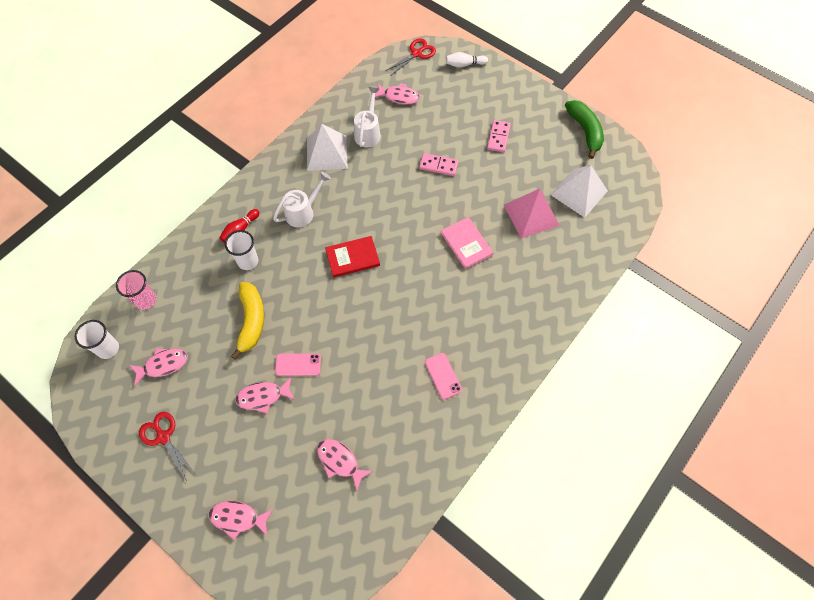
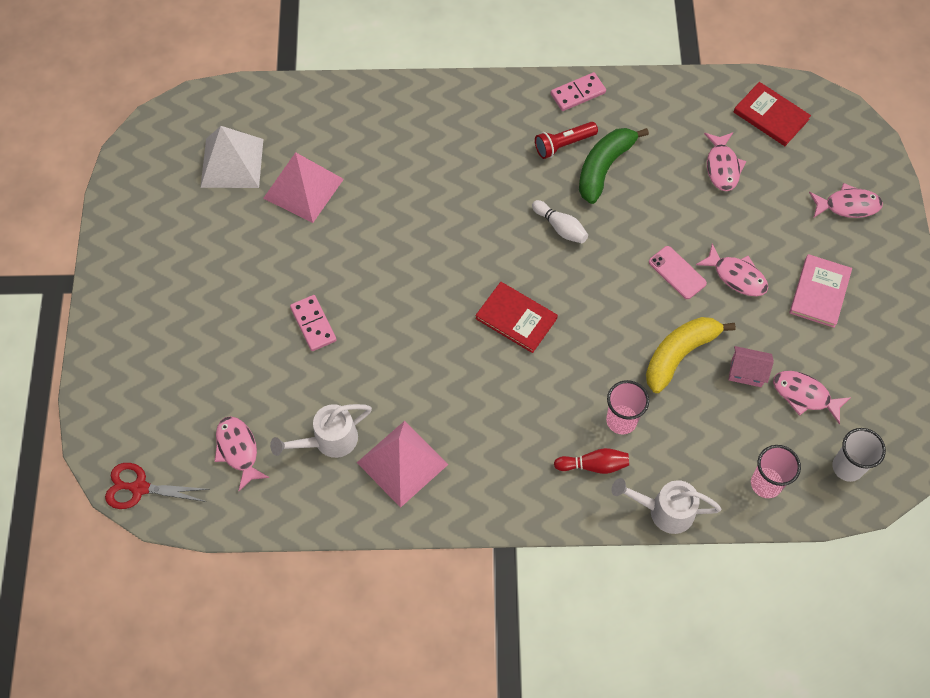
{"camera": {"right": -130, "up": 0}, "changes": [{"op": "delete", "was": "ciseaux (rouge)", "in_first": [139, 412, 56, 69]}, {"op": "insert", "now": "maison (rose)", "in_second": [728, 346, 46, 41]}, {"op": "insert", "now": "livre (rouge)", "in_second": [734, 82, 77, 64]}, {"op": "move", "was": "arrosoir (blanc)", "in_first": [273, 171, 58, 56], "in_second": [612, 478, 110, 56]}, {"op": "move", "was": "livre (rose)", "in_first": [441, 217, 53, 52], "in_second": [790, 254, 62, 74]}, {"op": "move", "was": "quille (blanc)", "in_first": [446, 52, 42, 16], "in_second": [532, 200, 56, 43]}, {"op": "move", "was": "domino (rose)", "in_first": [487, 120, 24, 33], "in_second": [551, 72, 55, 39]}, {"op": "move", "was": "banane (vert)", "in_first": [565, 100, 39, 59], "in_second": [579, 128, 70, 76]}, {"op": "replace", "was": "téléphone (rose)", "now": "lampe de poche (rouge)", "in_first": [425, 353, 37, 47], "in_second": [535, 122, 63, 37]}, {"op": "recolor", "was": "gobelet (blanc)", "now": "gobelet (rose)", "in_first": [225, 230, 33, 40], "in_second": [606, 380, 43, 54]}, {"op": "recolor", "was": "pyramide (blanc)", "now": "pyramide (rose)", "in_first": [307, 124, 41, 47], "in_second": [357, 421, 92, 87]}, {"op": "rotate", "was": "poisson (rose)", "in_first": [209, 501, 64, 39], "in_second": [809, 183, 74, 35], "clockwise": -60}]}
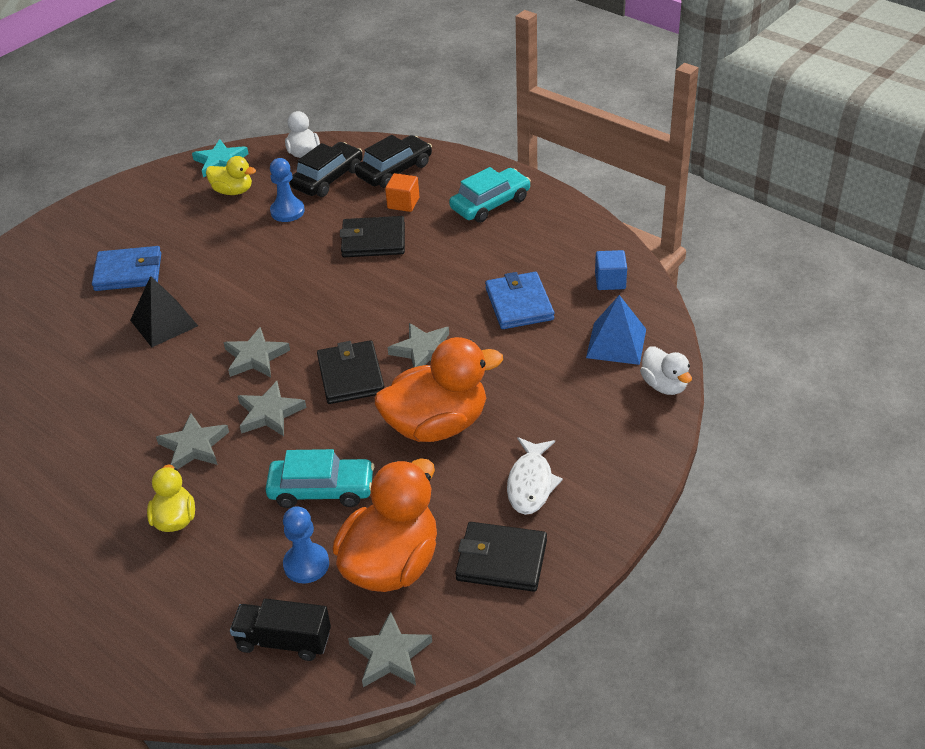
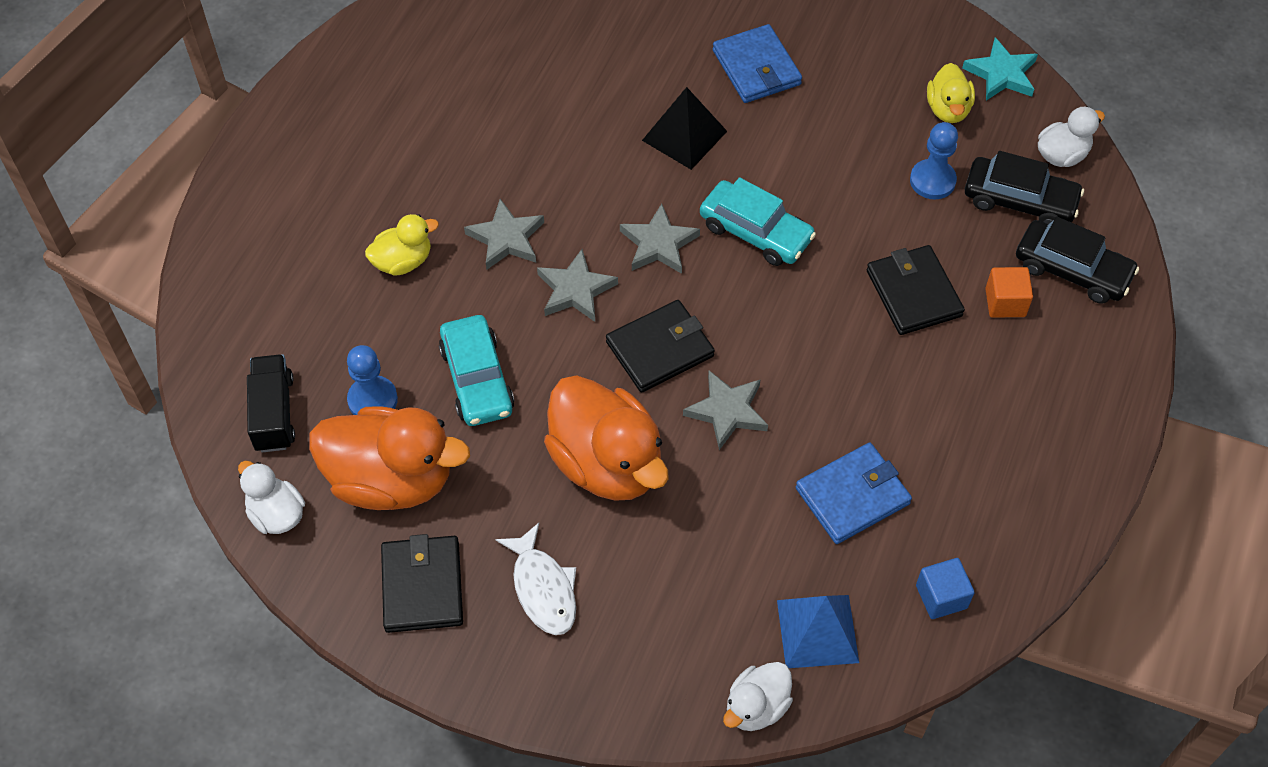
{"camera": {"right": 70, "up": 15}, "changes": [{"op": "move", "was": "voiture (turquoise)", "in_first": [449, 167, 82, 56], "in_second": [700, 177, 116, 89]}, {"op": "replace", "was": "étoile (gris)", "now": "canard (blanc)", "in_first": [348, 611, 84, 76], "in_second": [238, 461, 67, 73]}, {"op": "rotate", "was": "poisson (blanc)", "in_first": [507, 437, 56, 78], "in_second": [496, 523, 80, 112], "clockwise": -105}]}
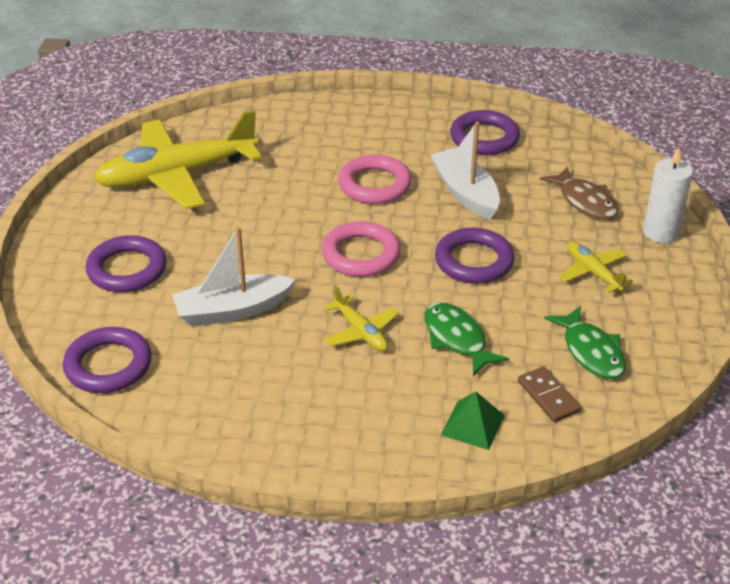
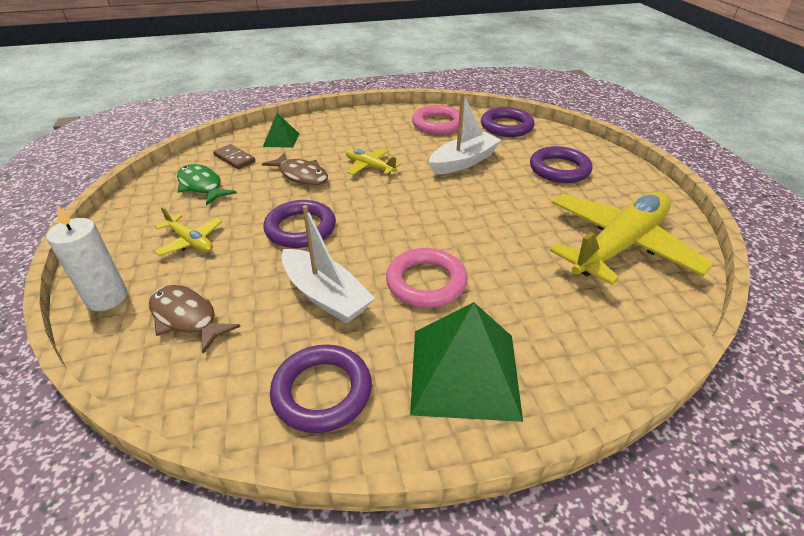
{"camera": {"right": 160, "up": 0}, "changes": [{"op": "insert", "now": "pyramide (vert)", "in_second": [410, 302, 113, 120]}, {"op": "move", "was": "anneau (rose)", "in_first": [322, 221, 79, 56], "in_second": [412, 105, 48, 29]}, {"op": "recolor", "was": "poisson (vert)", "now": "poisson (marron)", "in_first": [425, 302, 84, 74], "in_second": [262, 152, 66, 33]}]}
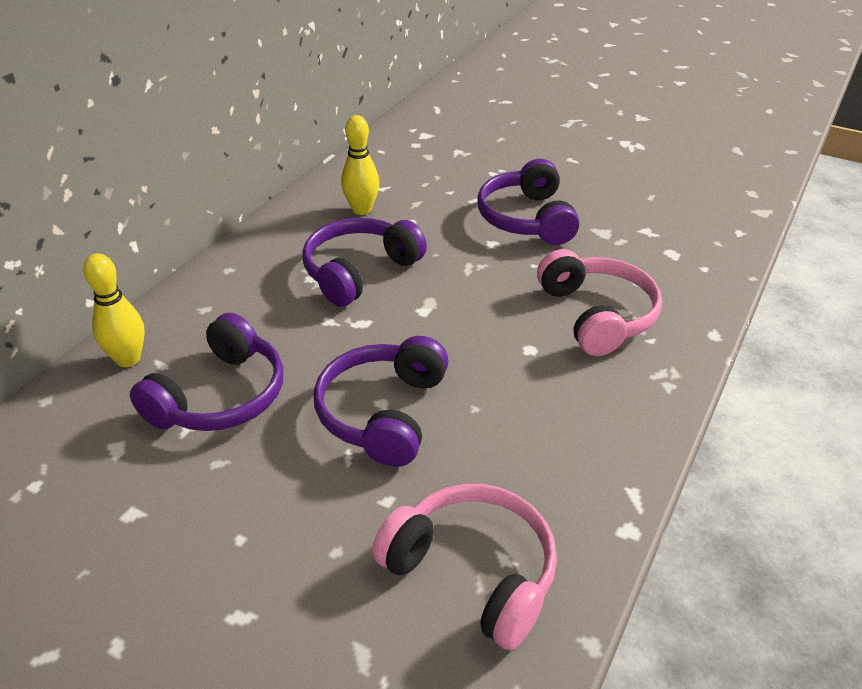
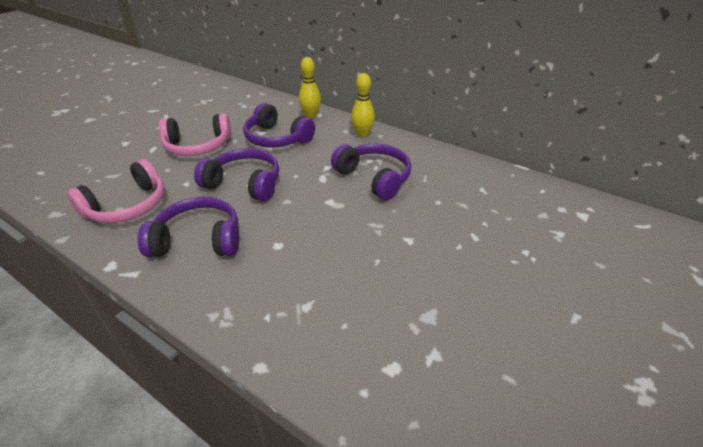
{"camera": {"right": 95, "up": 0}, "changes": [{"op": "move", "was": "quille (jaune)", "in_first": [341, 115, 39, 100], "in_second": [351, 73, 24, 65]}, {"op": "move", "was": "casque audio (violet)", "in_first": [477, 159, 102, 86], "in_second": [138, 197, 101, 60]}, {"op": "move", "was": "casque audio (rose)", "in_first": [537, 249, 125, 107], "in_second": [159, 113, 72, 43]}]}
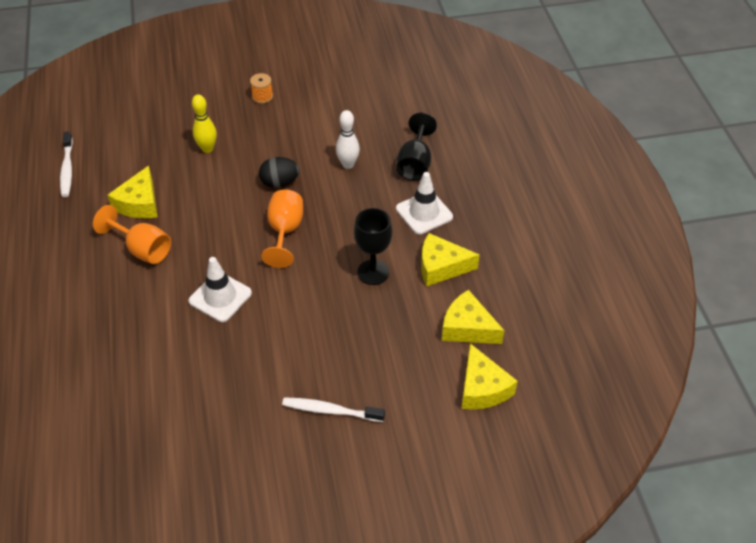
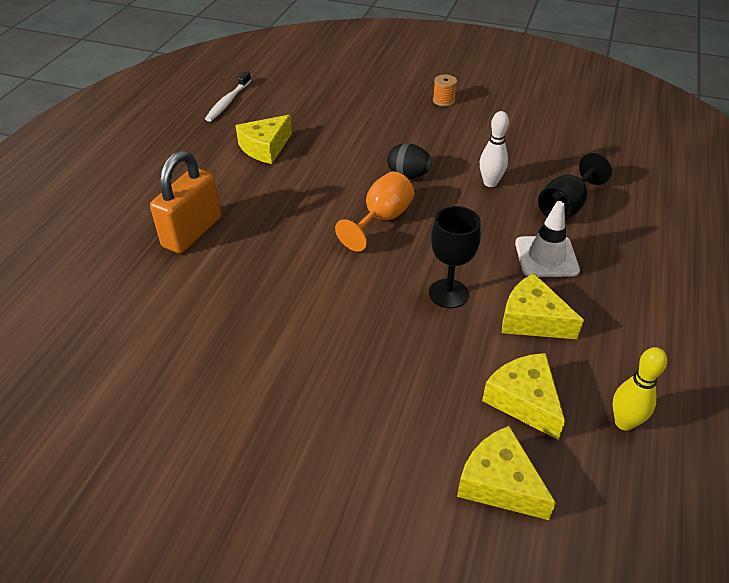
{"camera": {"right": 30, "up": -5}, "changes": [{"op": "delete", "was": "verre à pied (orange)", "in_first": [93, 205, 78, 59]}, {"op": "delete", "was": "cône de chantier (blanc)", "in_first": [188, 257, 64, 65]}, {"op": "delete", "was": "brosse à dents (blanc)", "in_first": [282, 397, 103, 25]}, {"op": "insert", "now": "cadenas (orange)", "in_second": [150, 150, 71, 103]}, {"op": "move", "was": "quille (jaune)", "in_first": [192, 94, 25, 59], "in_second": [613, 347, 54, 84]}, {"op": "rotate", "was": "fromage (jaune)", "in_first": [462, 343, 56, 67], "in_second": [457, 426, 99, 94], "clockwise": 120}]}
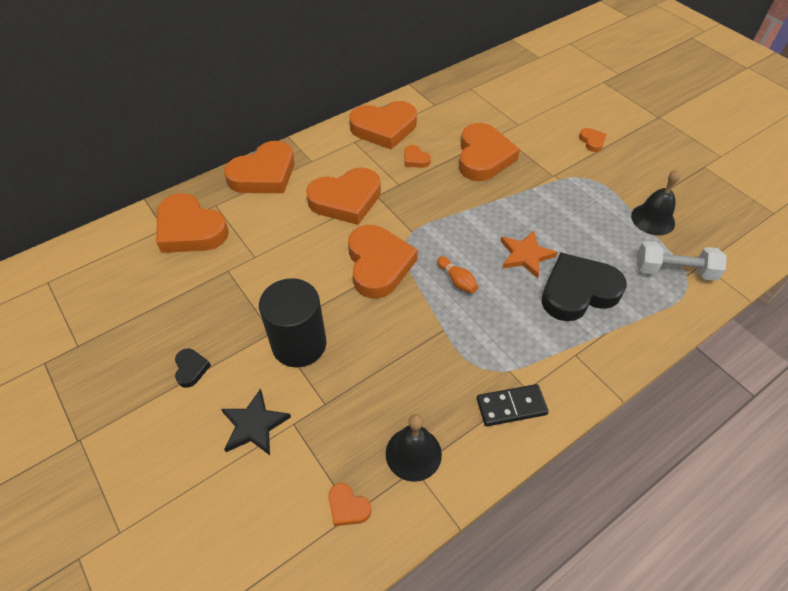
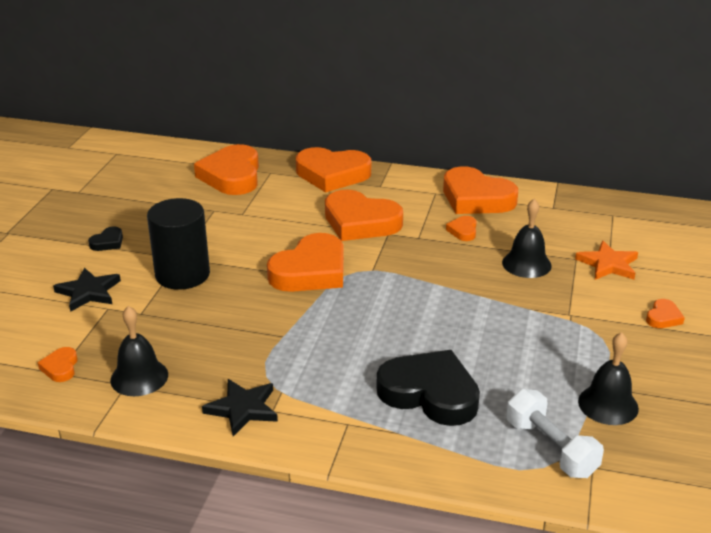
{"camera": {"right": 50, "up": -20}, "changes": [{"op": "delete", "was": "quille (orange)", "in_first": [437, 256, 41, 37]}, {"op": "move", "was": "étoile (orange)", "in_first": [501, 231, 57, 48], "in_second": [575, 241, 63, 39]}, {"op": "replace", "was": "cœur (orange)", "now": "cloche (noir)", "in_first": [459, 123, 61, 58], "in_second": [502, 199, 50, 79]}, {"op": "replace", "was": "domino (noir)", "now": "étoile (noir)", "in_first": [477, 384, 72, 42], "in_second": [202, 379, 76, 57]}]}
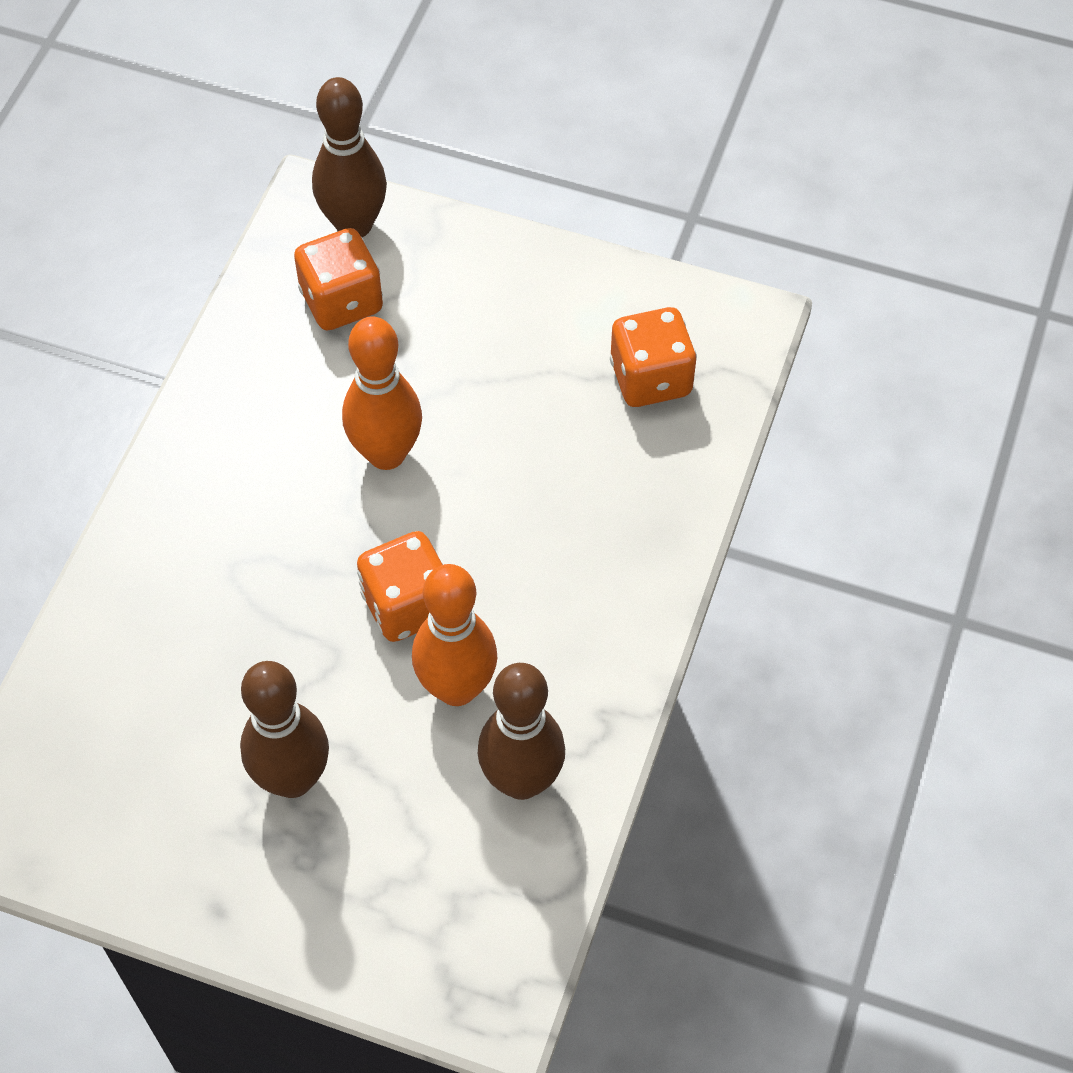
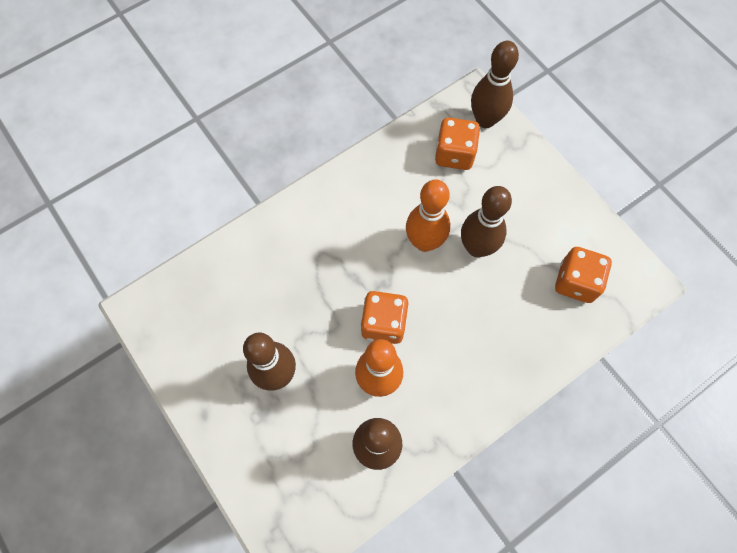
{"camera": {"right": 35, "up": 10}, "changes": [{"op": "insert", "now": "quille (marron)", "in_second": [461, 186, 51, 71]}]}
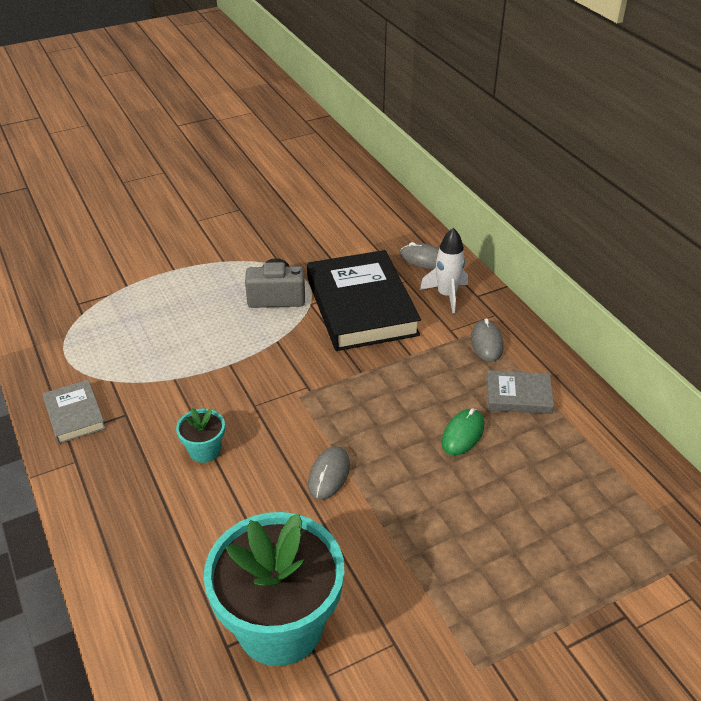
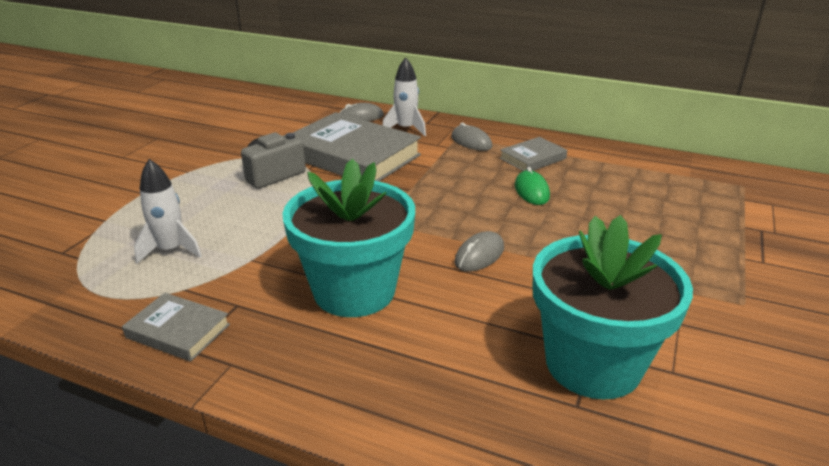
{"camera": {"right": -40, "up": -10}, "changes": [{"op": "insert", "now": "fusée (blanc)", "in_second": [134, 159, 68, 105]}, {"op": "recolor", "was": "livre (noir)", "now": "livre (gris)", "in_first": [307, 250, 114, 101], "in_second": [293, 112, 128, 69]}, {"op": "rotate", "was": "souris (gris)", "in_first": [308, 446, 42, 54], "in_second": [455, 231, 49, 41], "clockwise": 60}, {"op": "resize", "was": "pot de fleurs (turquoise)", "in_first": [176, 408, 49, 55], "in_second": [282, 158, 133, 159], "ratio": 2.3}]}
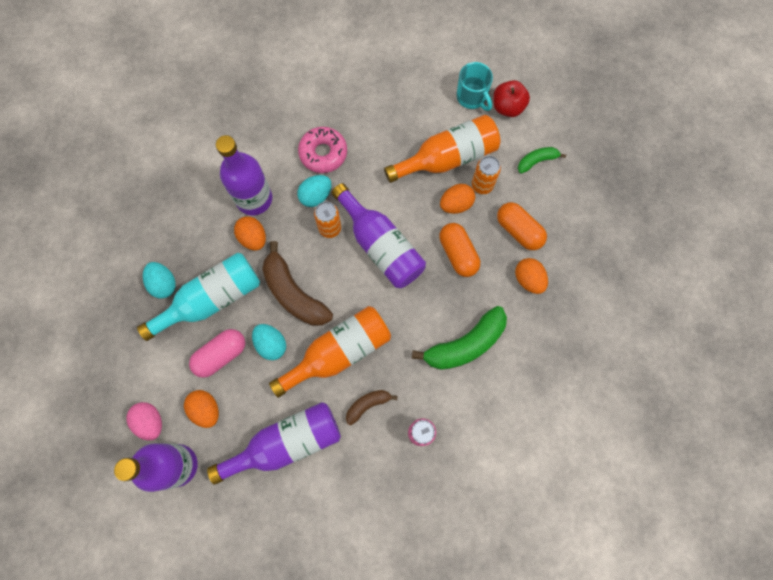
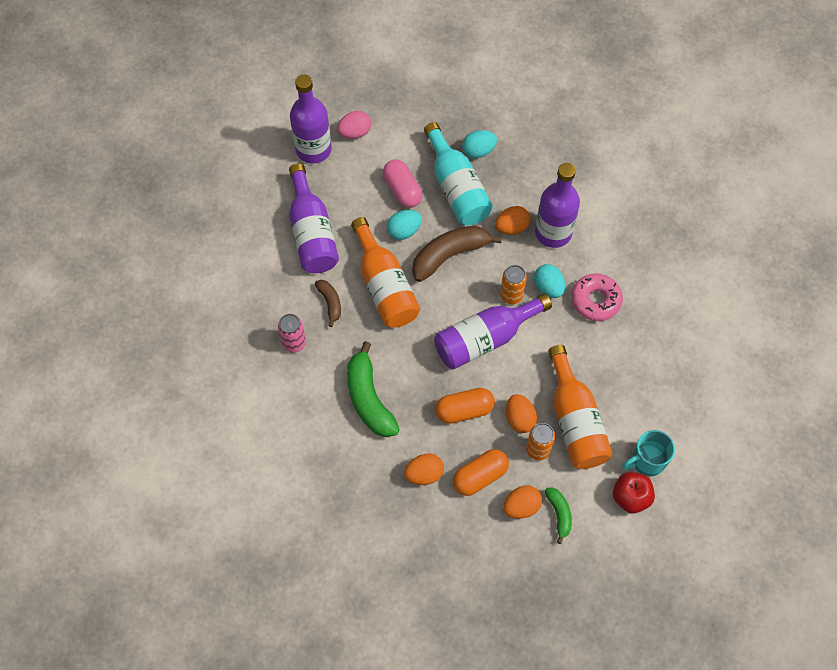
{"camera": {"right": 100, "up": -10}, "changes": [{"op": "move", "was": "œuf (orange)", "in_first": [184, 390, 35, 38], "in_second": [503, 485, 39, 34]}]}
